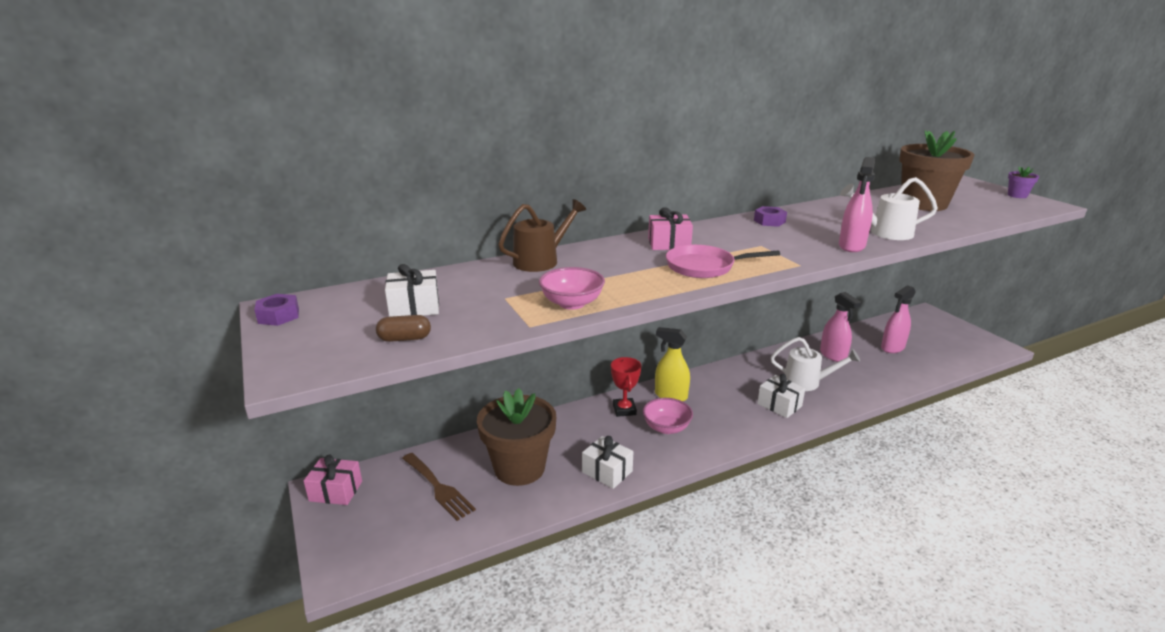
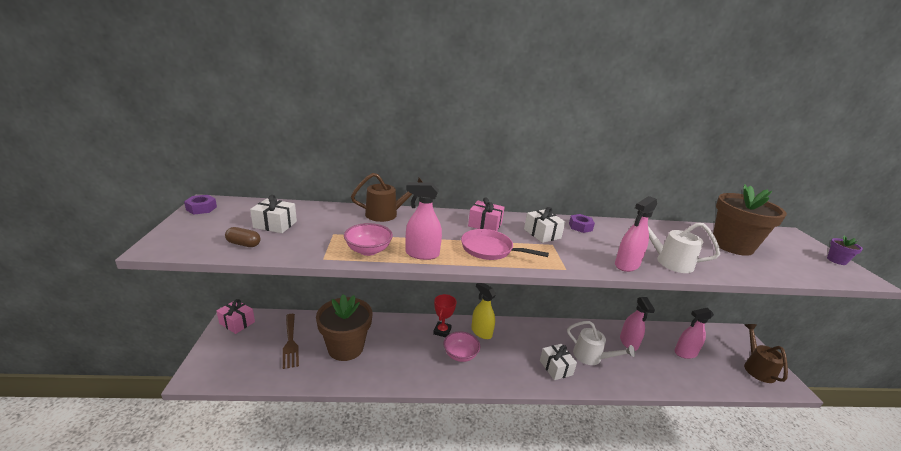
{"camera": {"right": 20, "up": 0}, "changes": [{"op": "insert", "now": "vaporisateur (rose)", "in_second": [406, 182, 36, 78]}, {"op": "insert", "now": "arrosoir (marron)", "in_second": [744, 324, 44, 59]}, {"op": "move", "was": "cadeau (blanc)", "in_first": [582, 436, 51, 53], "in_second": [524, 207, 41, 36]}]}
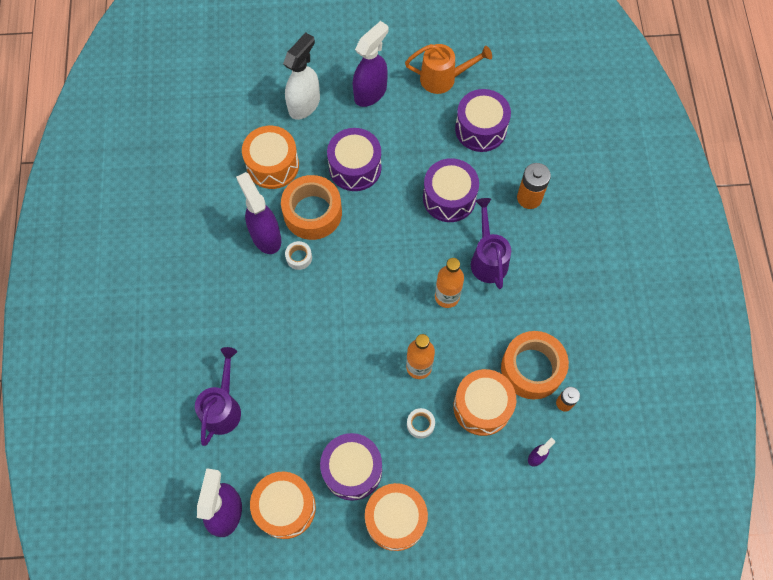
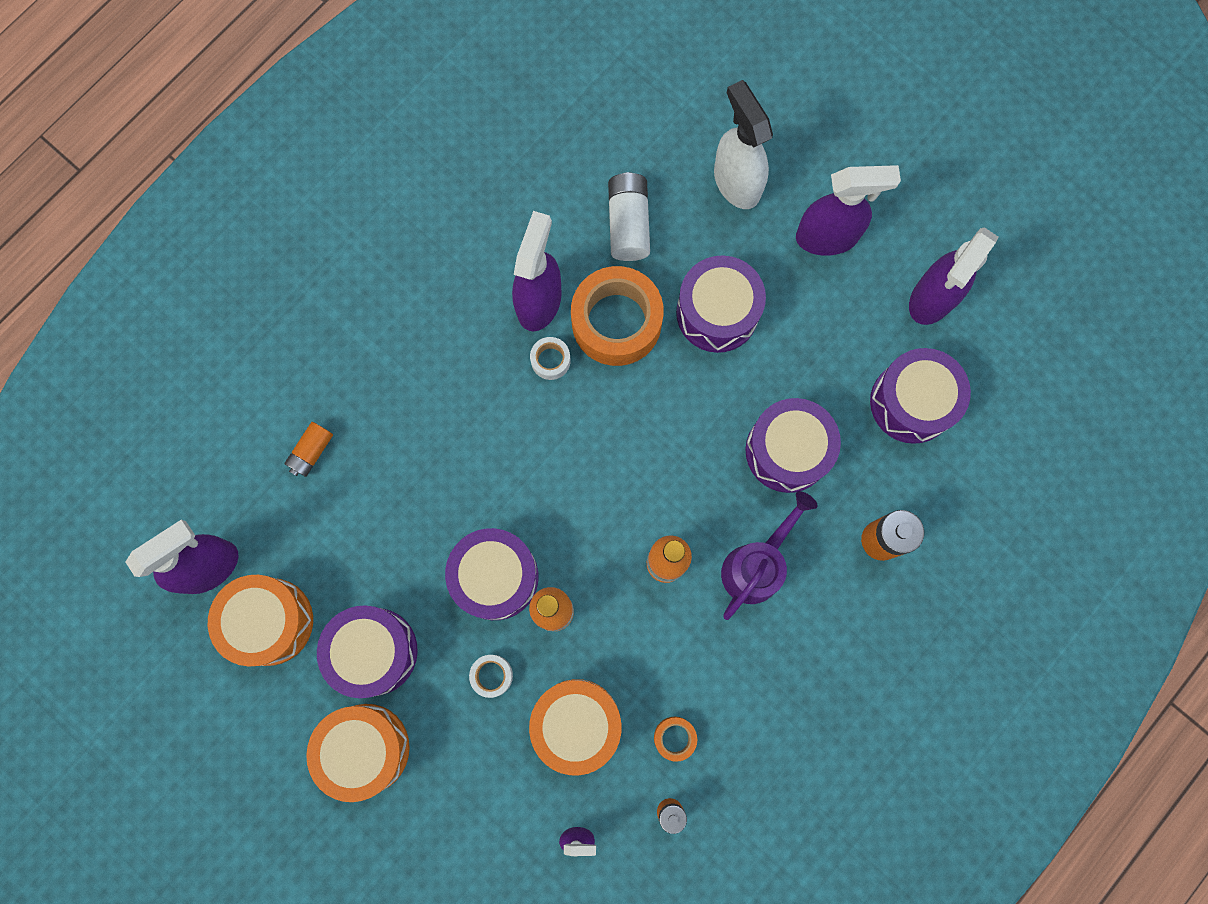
{"camera": {"right": 45, "up": 10}, "changes": [{"op": "insert", "now": "tambour (violet)", "in_second": [445, 528, 93, 92]}, {"op": "replace", "was": "arrosoir (violet)", "now": "pile (orange)", "in_first": [195, 347, 46, 99], "in_second": [284, 422, 49, 55]}, {"op": "replace", "was": "tambour (orange)", "now": "pile (blanc)", "in_first": [242, 126, 57, 63], "in_second": [608, 172, 42, 89]}, {"op": "replace", "was": "arrosoir (orange)", "now": "vaporisateur (violet)", "in_first": [405, 44, 87, 50], "in_second": [909, 227, 89, 98]}, {"op": "rotate", "was": "vaporisateur (blanc)", "in_first": [283, 32, 37, 88], "in_second": [714, 80, 59, 129], "clockwise": -105}, {"op": "resize", "was": "ruban adhésif (orange)", "in_first": [501, 331, 68, 68], "in_second": [654, 717, 43, 45], "ratio": 0.44}]}
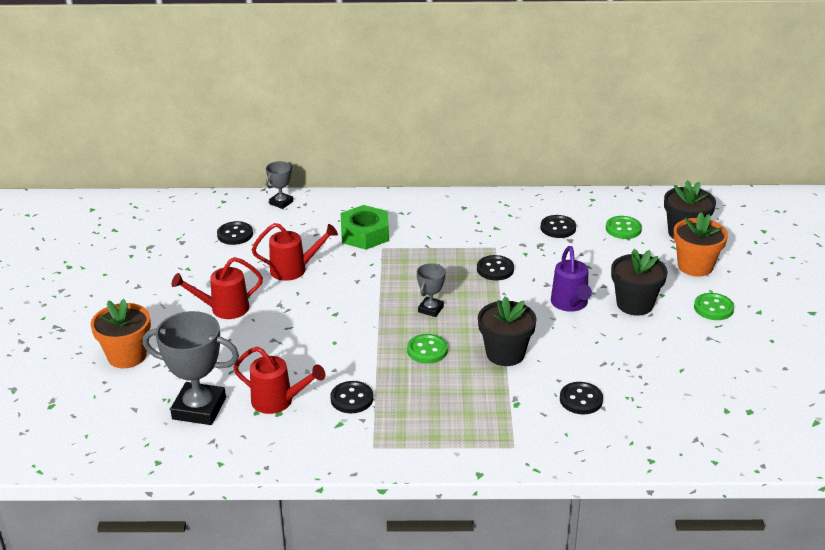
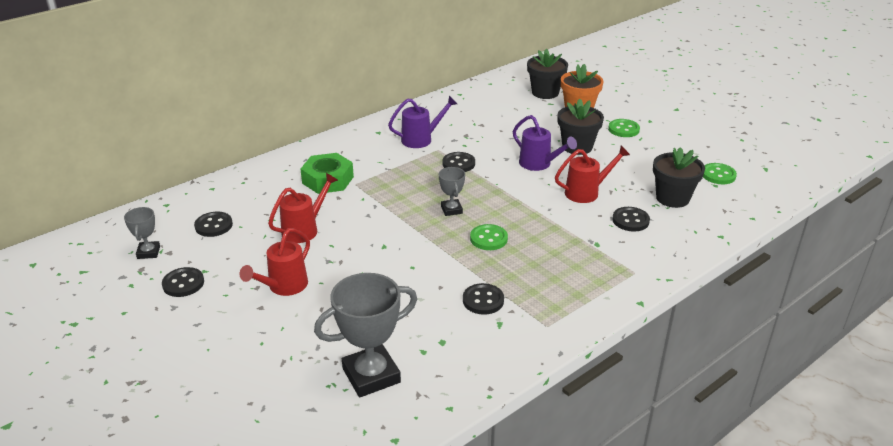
{"camera": {"right": -40, "up": 0}, "changes": [{"op": "delete", "was": "pot de fleurs (orange)", "in_first": [91, 299, 60, 69]}, {"op": "insert", "now": "arrosoir (violet)", "in_second": [388, 96, 69, 52]}, {"op": "move", "was": "arrosoir (rouge)", "in_first": [233, 347, 92, 67], "in_second": [555, 146, 75, 57]}, {"op": "move", "was": "trophée (gris)", "in_first": [266, 161, 27, 48], "in_second": [124, 207, 36, 52]}, {"op": "move", "was": "pot de fleurs (noir)", "in_first": [478, 296, 59, 70], "in_second": [653, 147, 52, 61]}, {"op": "move", "was": "bouton (noir)", "in_first": [541, 215, 35, 23], "in_second": [162, 267, 42, 30]}, {"op": "move", "was": "bouton (vert)", "in_first": [606, 216, 36, 23], "in_second": [703, 163, 34, 21]}]}
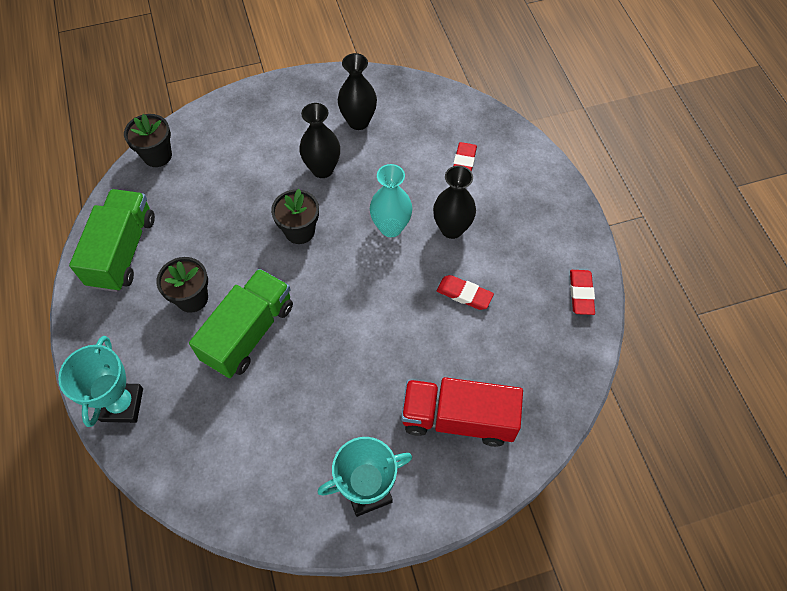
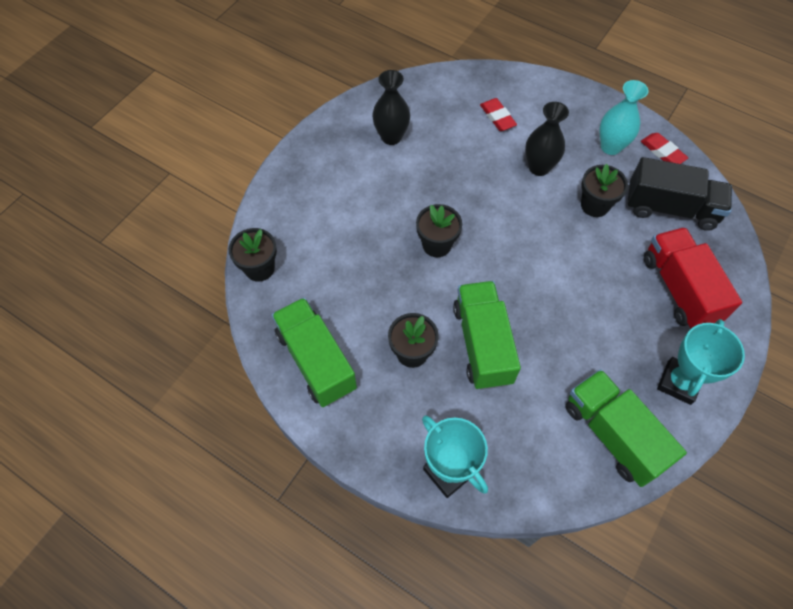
{"camera": {"right": -40, "up": 0}, "changes": [{"op": "delete", "was": "vase (noir)", "in_first": [299, 103, 41, 75]}, {"op": "insert", "now": "camion (vert)", "in_second": [565, 369, 122, 118]}, {"op": "insert", "now": "camion (noir)", "in_second": [627, 157, 105, 74]}, {"op": "move", "was": "vase (turquoise)", "in_first": [370, 164, 42, 73], "in_second": [599, 80, 50, 75]}, {"op": "replace", "was": "gomme (rouge)", "now": "pot de fleurs (noir)", "in_first": [437, 275, 57, 35], "in_second": [581, 163, 47, 54]}, {"op": "rotate", "was": "camion (rouge)", "in_first": [401, 377, 122, 70], "in_second": [644, 227, 98, 101], "clockwise": 105}]}
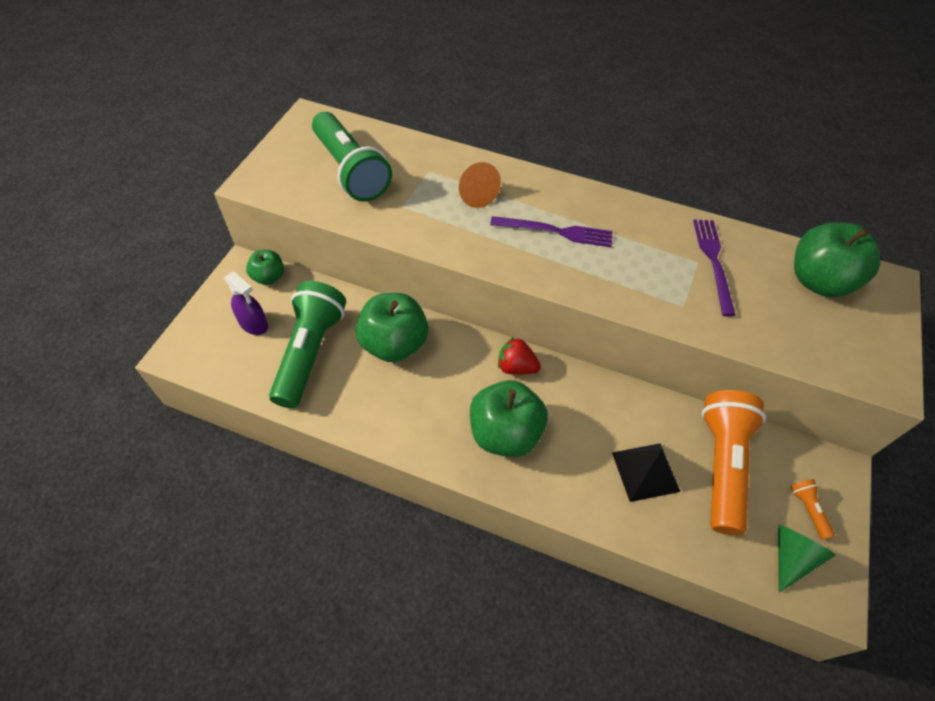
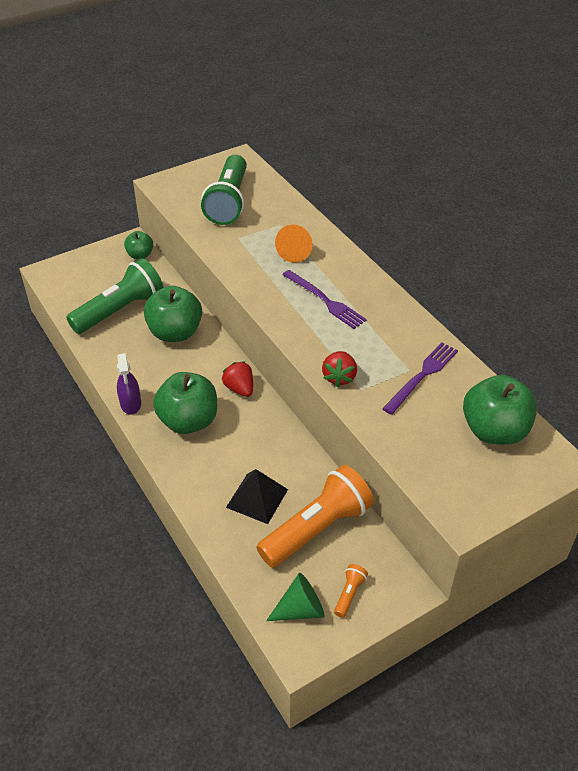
{"camera": {"right": 40, "up": -10}, "changes": [{"op": "insert", "now": "fraise (rouge)", "in_second": [322, 351, 35, 36]}, {"op": "move", "was": "vaporisateur (violet)", "in_first": [224, 271, 44, 64], "in_second": [117, 353, 24, 61]}]}
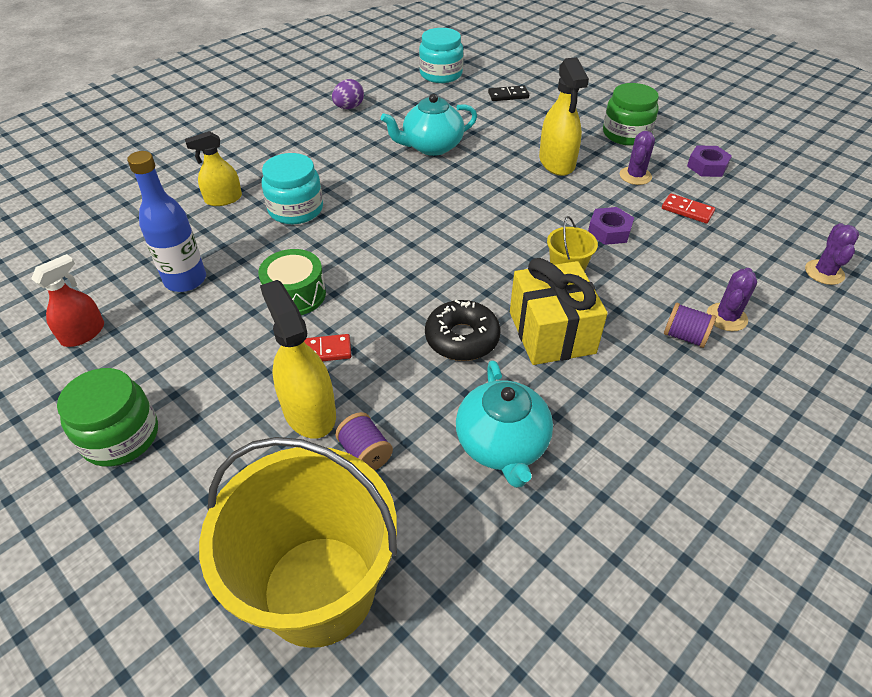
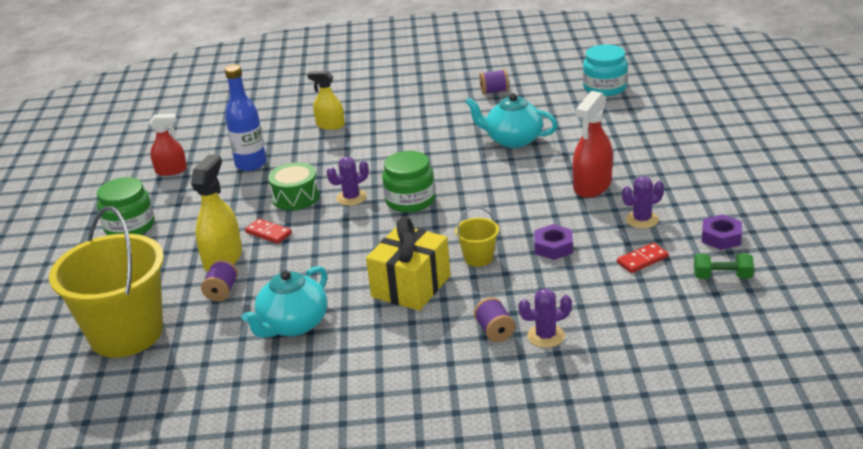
{"camera": {"right": 45, "up": -15}, "changes": [{"op": "delete", "was": "bocal (turquoise)", "in_first": [262, 153, 61, 71]}, {"op": "delete", "was": "beignet (noir)", "in_first": [425, 300, 75, 61]}, {"op": "delete", "was": "domino (noir)", "in_first": [488, 85, 41, 16]}, {"op": "insert", "now": "haltère (vert)", "in_second": [694, 253, 60, 26]}, {"op": "move", "was": "bocal (vert)", "in_first": [603, 83, 56, 63], "in_second": [382, 151, 53, 61]}, {"op": "move", "was": "cactus (violet)", "in_first": [805, 223, 54, 62], "in_second": [327, 157, 42, 49]}, {"op": "replace", "was": "œuf (violet)", "now": "bobine (violet)", "in_first": [332, 79, 32, 30], "in_second": [479, 69, 30, 25]}, {"op": "recolor", "was": "vaporisateur (jaune)", "now": "vaporisateur (rouge)", "in_first": [539, 57, 50, 119], "in_second": [573, 91, 40, 107]}, {"op": "rotate", "was": "domino (rouge)", "in_first": [662, 193, 53, 31], "in_second": [617, 243, 52, 30], "clockwise": 75}]}
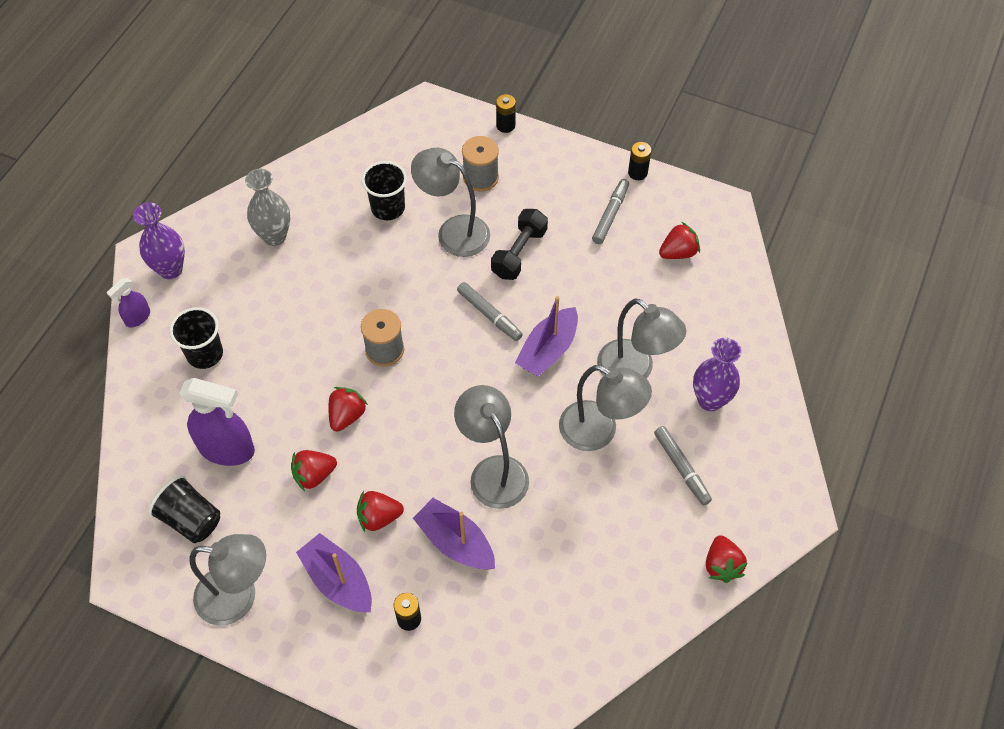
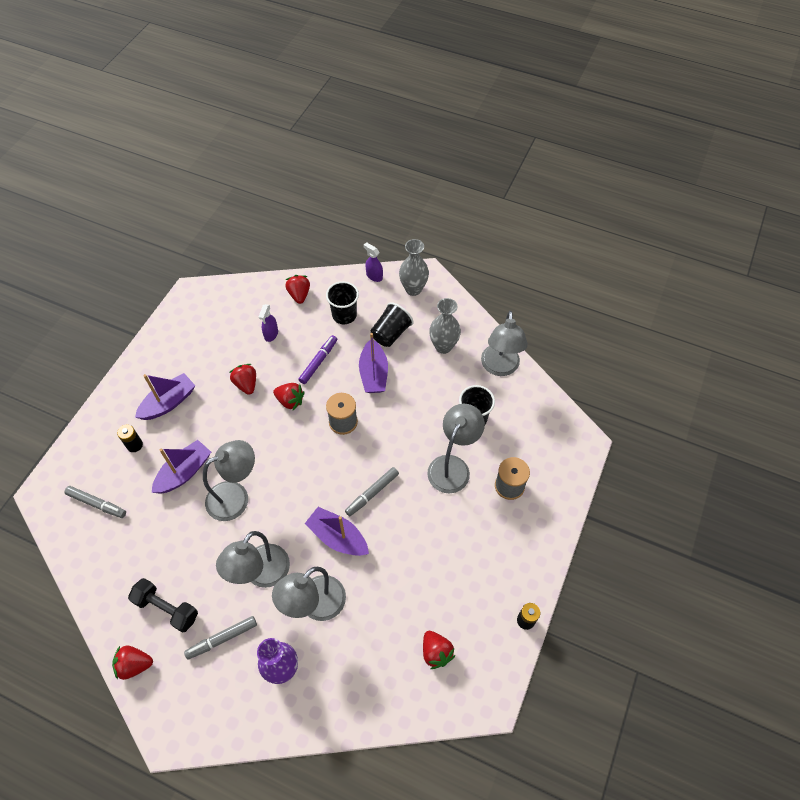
{"camera": {"right": 90, "up": 0}, "changes": [{"op": "delete", "was": "pile (noir)", "in_first": [496, 94, 20, 39]}, {"op": "insert", "now": "feutre (violet)", "in_second": [299, 335, 38, 49]}, {"op": "insert", "now": "bateau (violet)", "in_second": [359, 333, 29, 60]}, {"op": "move", "was": "gobelet (noir)", "in_first": [148, 475, 72, 68], "in_second": [371, 302, 43, 45]}, {"op": "move", "was": "lampe (gris)", "in_first": [190, 534, 76, 92], "in_second": [481, 311, 47, 65]}, {"op": "move", "was": "fraise (rouge)", "in_first": [357, 491, 47, 41], "in_second": [285, 275, 25, 29]}, {"op": "move", "was": "haltère (noir)", "in_first": [491, 209, 57, 71], "in_second": [128, 578, 70, 55]}, {"op": "move", "was": "feutre (gris)", "in_first": [592, 179, 37, 65], "in_second": [64, 486, 62, 32]}, {"op": "recolor", "was": "vase (violet)", "now": "vase (gris)", "in_first": [133, 203, 52, 76], "in_second": [399, 239, 30, 57]}, {"op": "resize", "was": "vaporisateur (violet)", "in_first": [179, 378, 76, 88], "in_second": [259, 304, 19, 38], "ratio": 0.52}]}
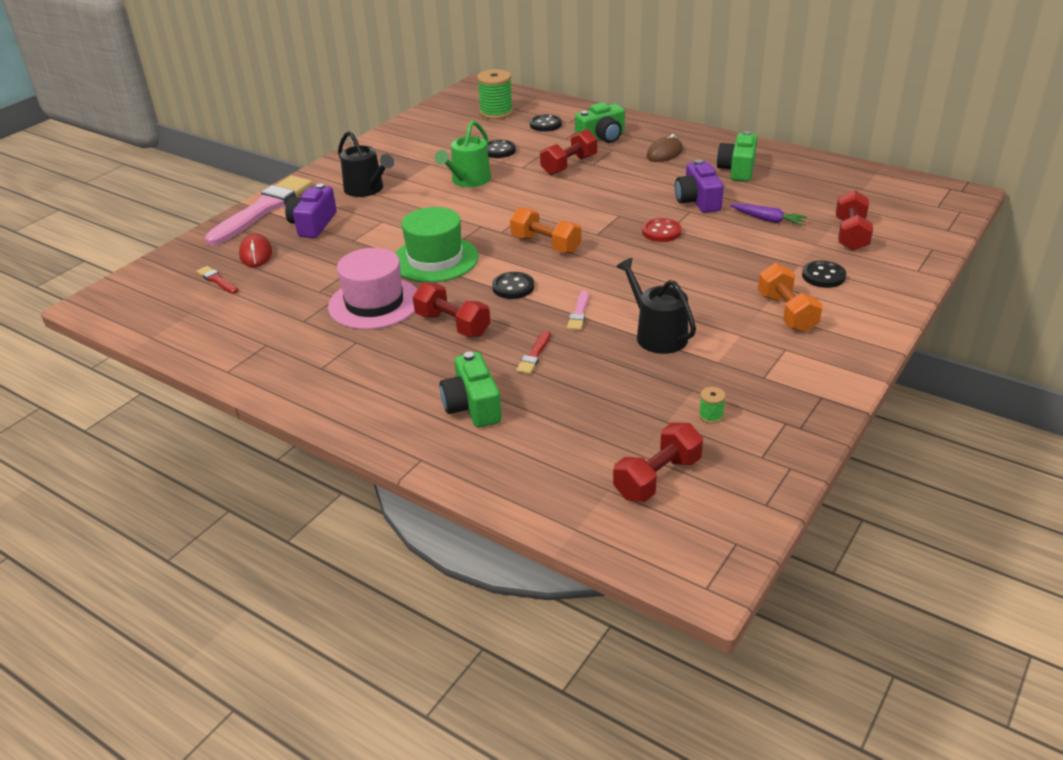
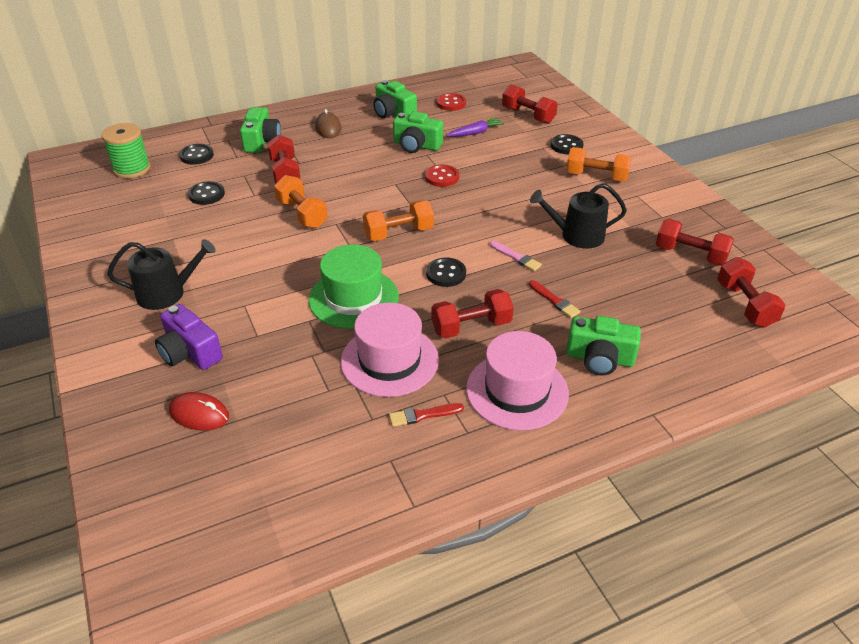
{"camera": {"right": -60, "up": 5}, "changes": [{"op": "delete", "was": "pinceau (rose)", "in_first": [205, 176, 108, 70]}, {"op": "delete", "was": "arrosoir (vert)", "in_first": [435, 121, 56, 66]}, {"op": "insert", "now": "haltère (orange)", "in_second": [274, 175, 54, 53]}, {"op": "insert", "now": "bouton (rouge)", "in_second": [437, 93, 29, 18]}, {"op": "insert", "now": "chapeau (rose)", "in_second": [466, 331, 103, 99]}, {"op": "move", "was": "pinceau (rouge)", "in_first": [197, 266, 41, 28], "in_second": [389, 403, 75, 24]}, {"op": "replace", "was": "bobine (vert)", "now": "haltère (rouge)", "in_first": [699, 387, 27, 37], "in_second": [656, 219, 78, 47]}, {"op": "recolor", "was": "appareil photo (violet)", "now": "appareil photo (vert)", "in_first": [675, 159, 49, 54], "in_second": [393, 111, 50, 42]}]}
